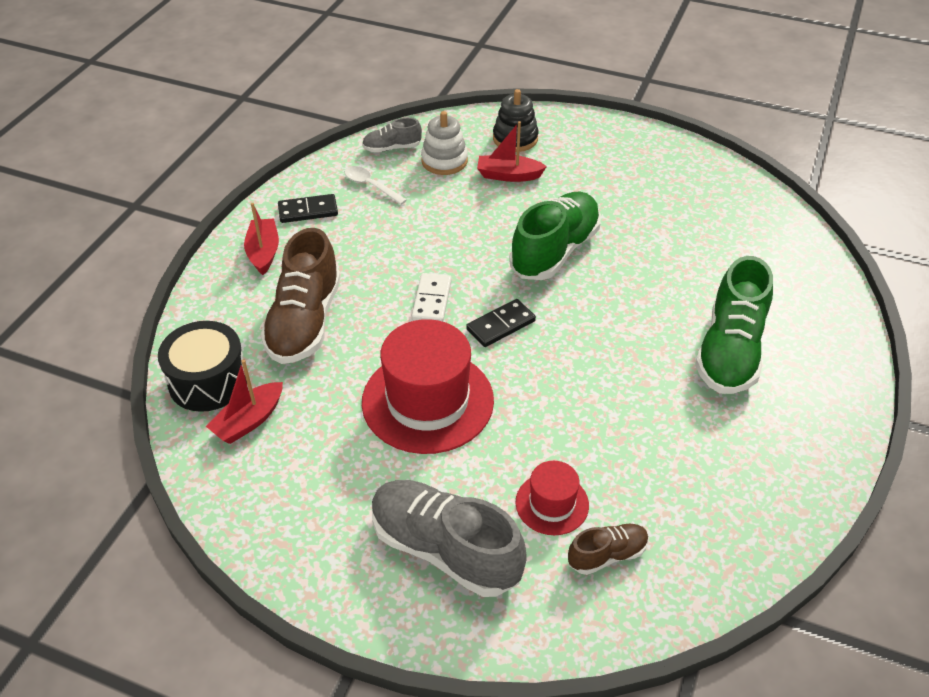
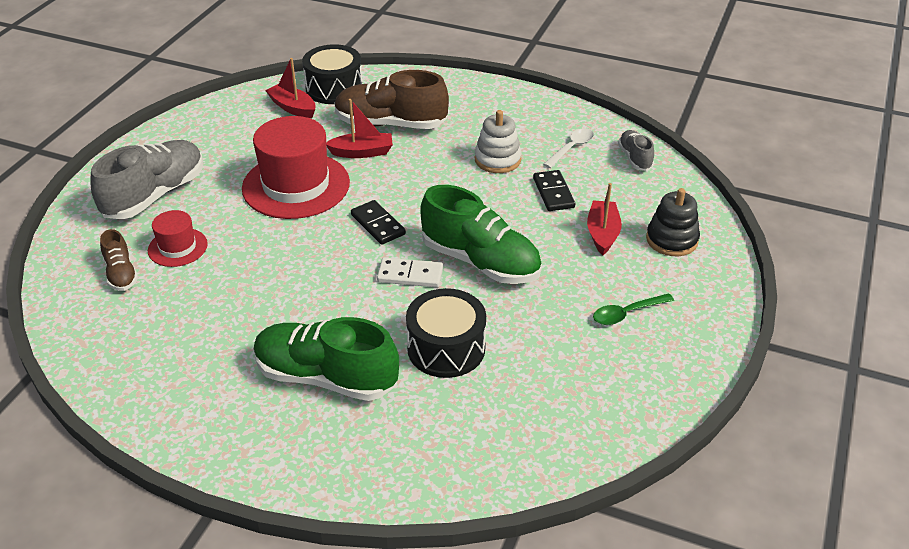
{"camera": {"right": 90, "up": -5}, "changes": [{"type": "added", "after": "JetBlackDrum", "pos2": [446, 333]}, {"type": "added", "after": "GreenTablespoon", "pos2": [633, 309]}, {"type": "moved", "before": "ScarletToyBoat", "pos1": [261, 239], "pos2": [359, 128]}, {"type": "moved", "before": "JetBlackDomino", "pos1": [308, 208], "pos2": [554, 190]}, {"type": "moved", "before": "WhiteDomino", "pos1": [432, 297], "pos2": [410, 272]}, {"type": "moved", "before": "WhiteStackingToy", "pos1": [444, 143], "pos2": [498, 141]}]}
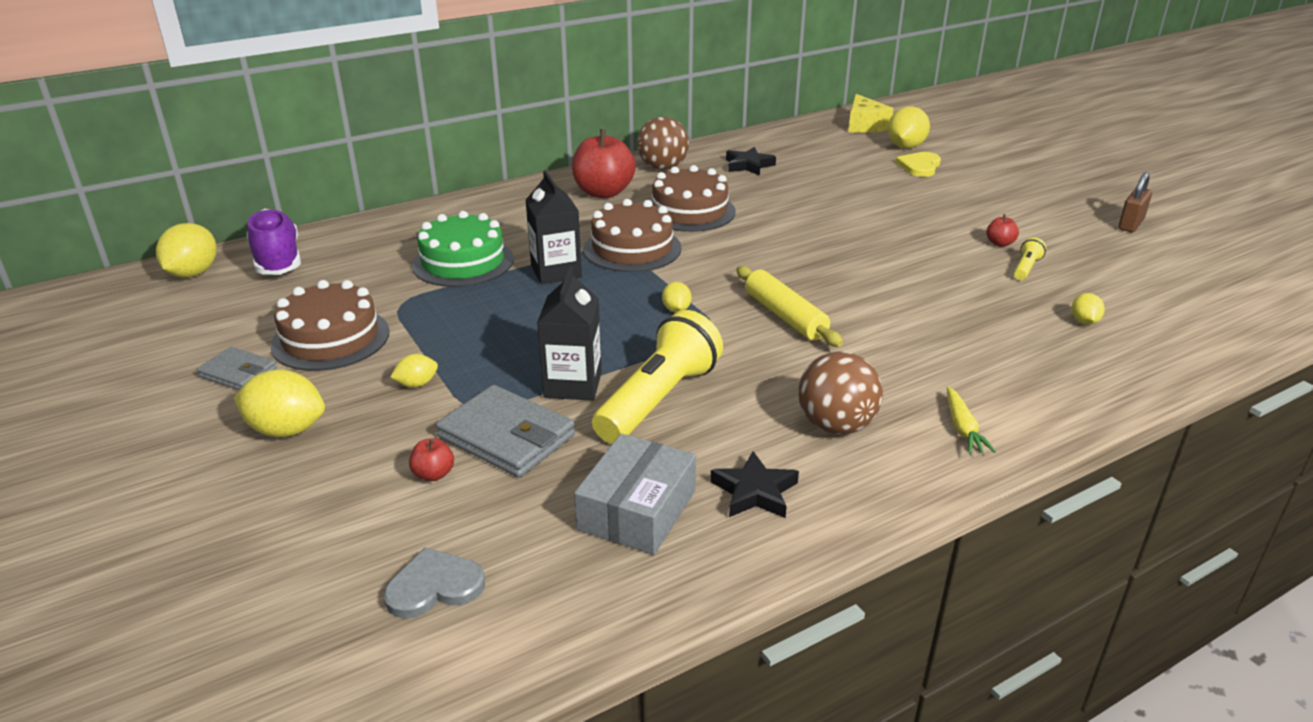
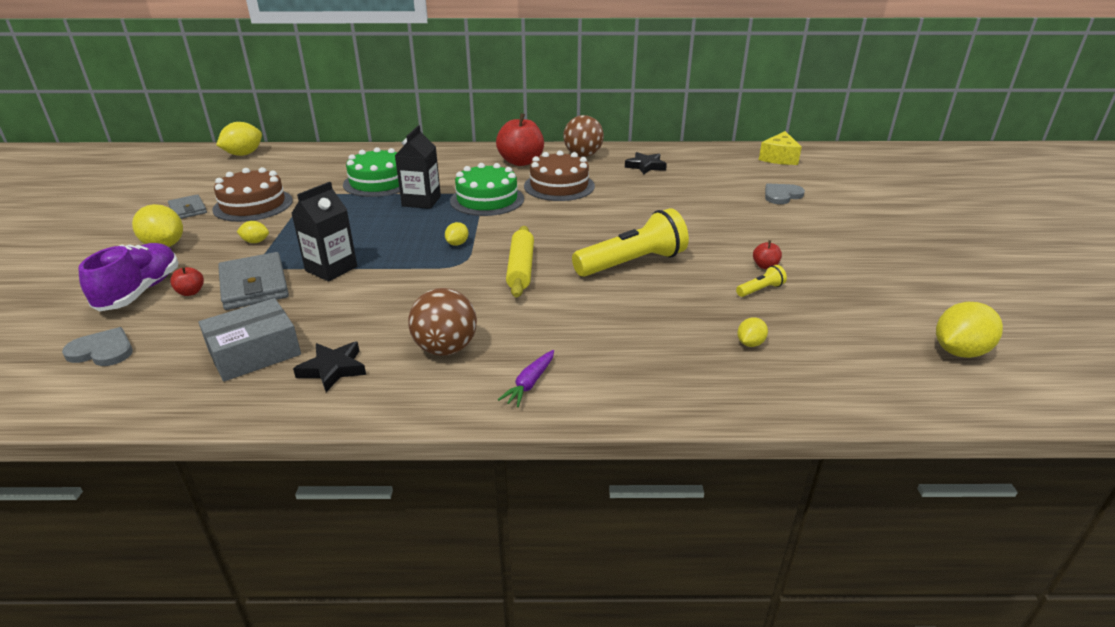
{"camera": {"right": 30, "up": 0}, "changes": [{"type": "removed", "before": "DarkBrownSmallLock", "pos1": [1135, 202]}, {"type": "moved", "before": "PurpleSneaker", "pos1": [274, 242], "pos2": [128, 277]}, {"type": "moved", "before": "GoldenFlashlight", "pos1": [657, 377], "pos2": [630, 242]}, {"type": "moved", "before": "GoldenLemon", "pos1": [909, 127], "pos2": [969, 330]}, {"type": "recoloured", "before": "DarkBrownGateau", "after": "GreenGateau", "pos1": [632, 235], "pos2": [487, 189]}, {"type": "recoloured", "before": "GoldenLoveHeart", "after": "AshGreyLoveHeart", "pos1": [918, 164], "pos2": [785, 193]}, {"type": "recoloured", "before": "GoldenCarrot", "after": "PurpleCarrot", "pos1": [971, 420], "pos2": [526, 378]}]}
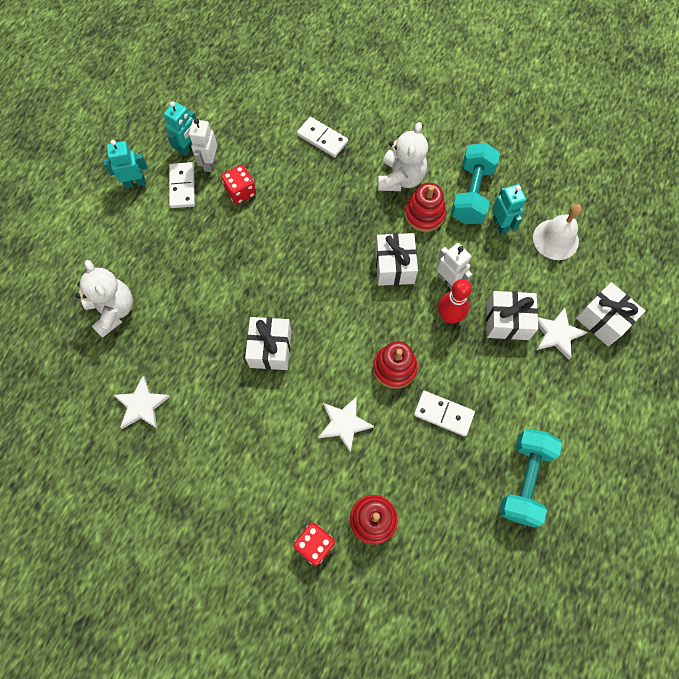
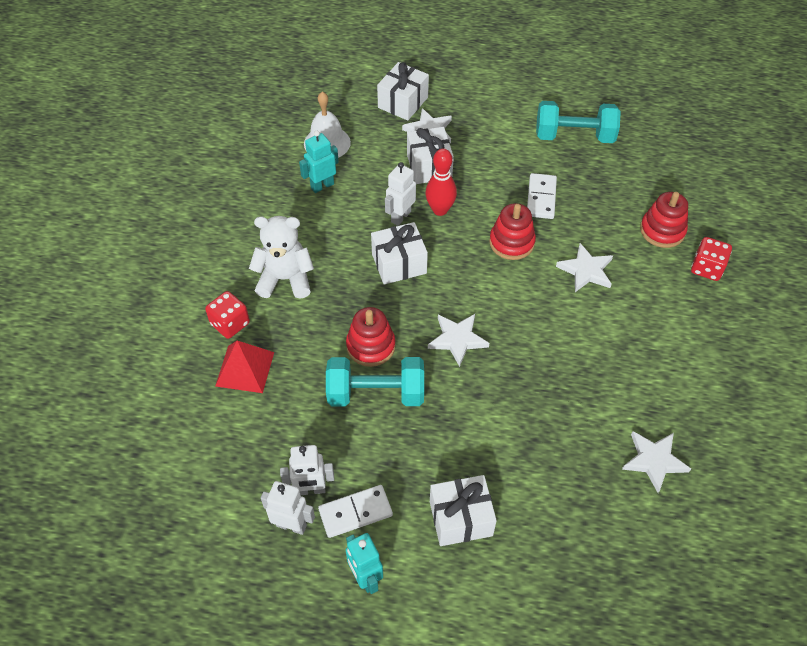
{"camera": {"right": -105, "up": -15}, "changes": [{"type": "removed", "before": "WhiteTeddyBear", "pos1": [104, 299]}, {"type": "added", "after": "WhiteStarShape", "pos2": [458, 340]}, {"type": "moved", "before": "ScarletDice", "pos1": [238, 184], "pos2": [227, 315]}, {"type": "moved", "before": "WhiteGift", "pos1": [268, 343], "pos2": [463, 510]}, {"type": "moved", "before": "ScarletStackingToy", "pos1": [425, 207], "pos2": [371, 337]}, {"type": "moved", "before": "TurquoiseFreeWeight", "pos1": [475, 183], "pos2": [375, 381]}, {"type": "replaced", "before": "WhiteDomino", "after": "ScarletPyramidShape", "pos1": [322, 137], "pos2": [244, 367]}, {"type": "recoloured", "before": "TurquoiseRobotFigure", "after": "WhiteRobotFigure", "pos1": [180, 128], "pos2": [288, 508]}]}
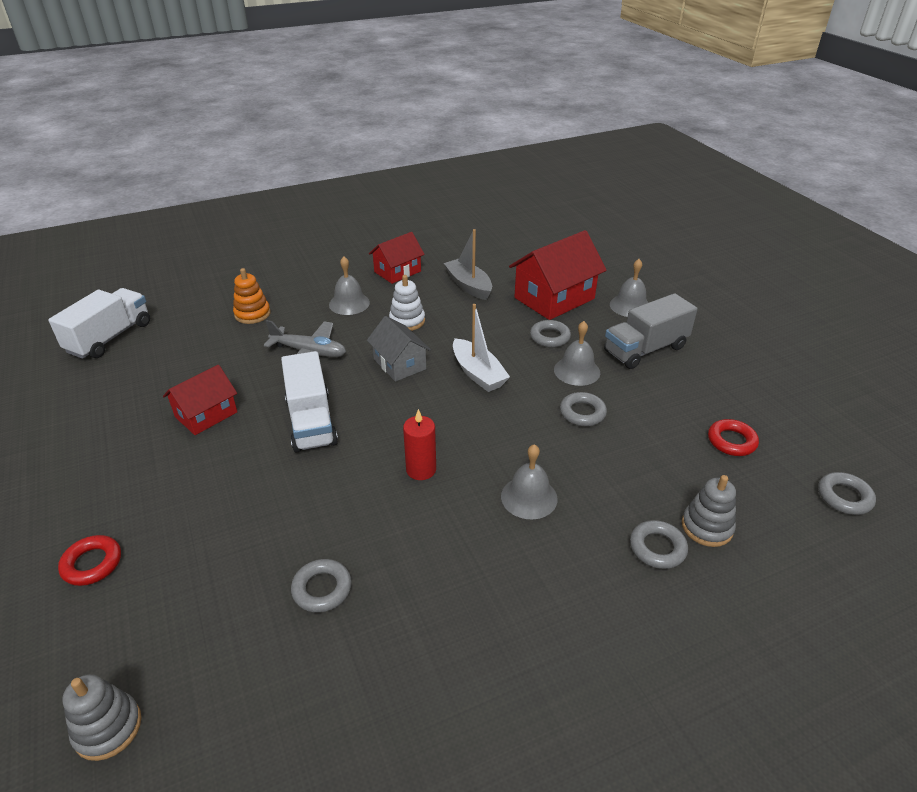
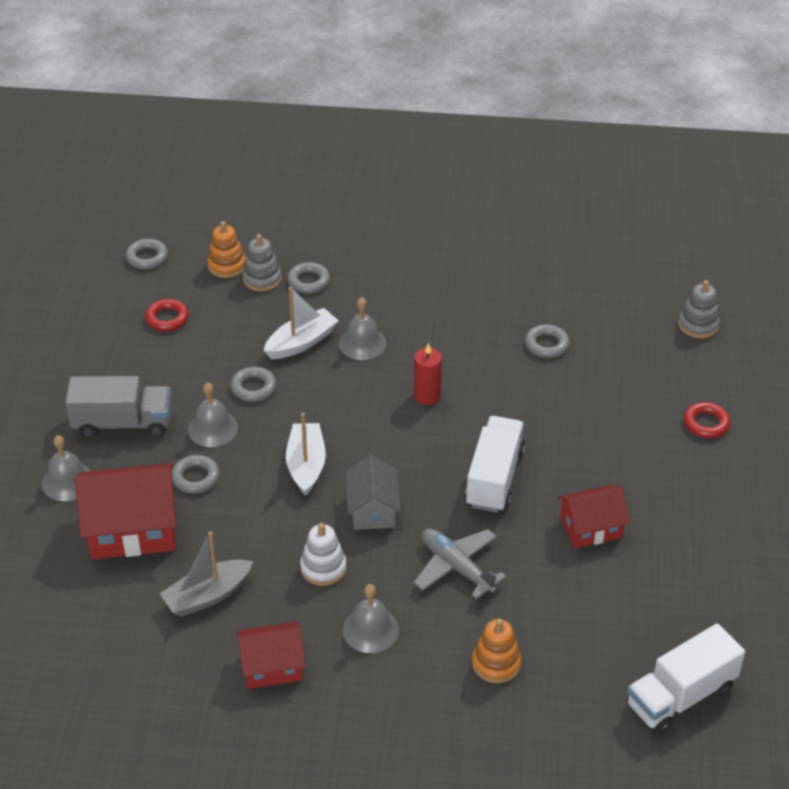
{"camera": {"right": -150, "up": 5}, "changes": [{"type": "added", "after": "OrangeStackingToy", "pos2": [226, 249]}, {"type": "added", "after": "WhiteToyBoat", "pos2": [301, 323]}, {"type": "turned", "before": "AshGreyToyBoat", "pos1": [468, 264], "pos2": [206, 574], "turn": 60}]}
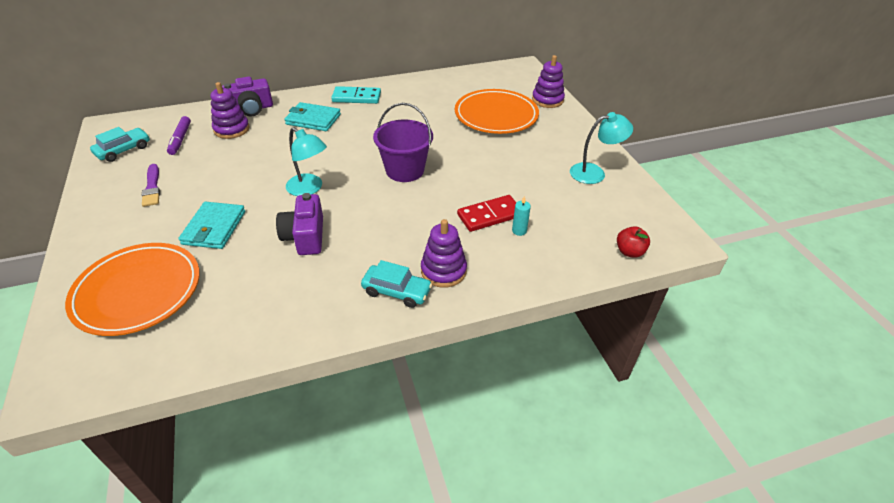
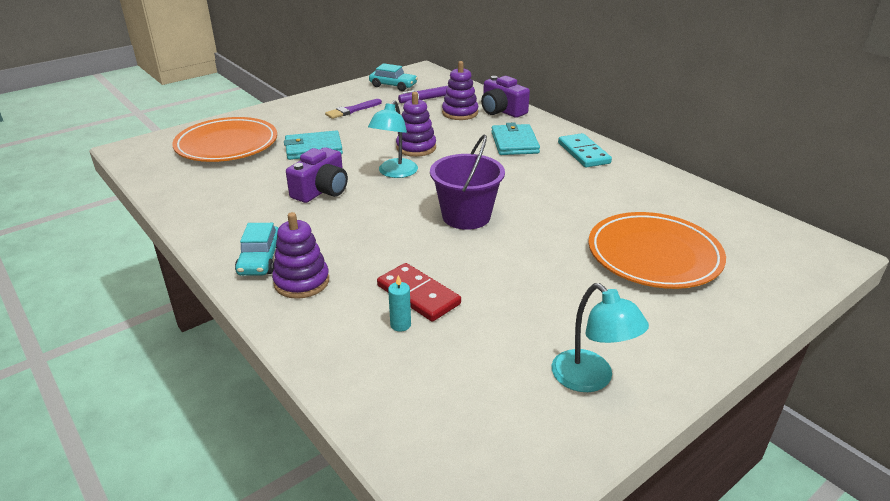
{"camera": {"right": 70, "up": -10}, "changes": [{"type": "removed", "before": "ScarletApple", "pos1": [633, 242]}, {"type": "moved", "before": "PurpleStackingToy", "pos1": [548, 81], "pos2": [416, 124]}, {"type": "turned", "before": "PurpleCamera", "pos1": [299, 224], "pos2": [317, 175], "turn": 150}]}
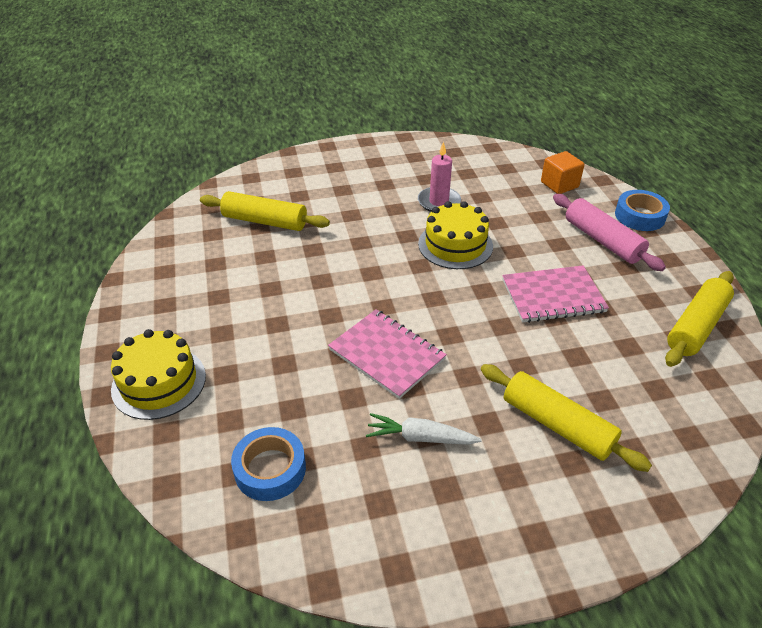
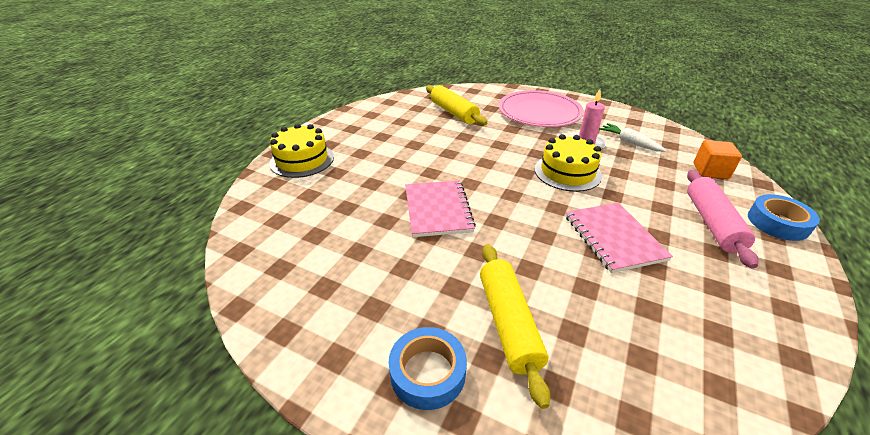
{"camera": {"right": 40, "up": -5}, "changes": [{"type": "removed", "before": "GoldenRollingPin", "pos1": [699, 319]}, {"type": "added", "after": "RosePinkPlate", "pos2": [541, 108]}, {"type": "moved", "before": "CobaltStickyTape", "pos1": [268, 464], "pos2": [428, 368]}, {"type": "moved", "before": "WhiteCarrot", "pos1": [424, 429], "pos2": [632, 137]}, {"type": "turned", "before": "RosePinkNotebook", "pos1": [555, 294], "pos2": [619, 238], "turn": 45}]}
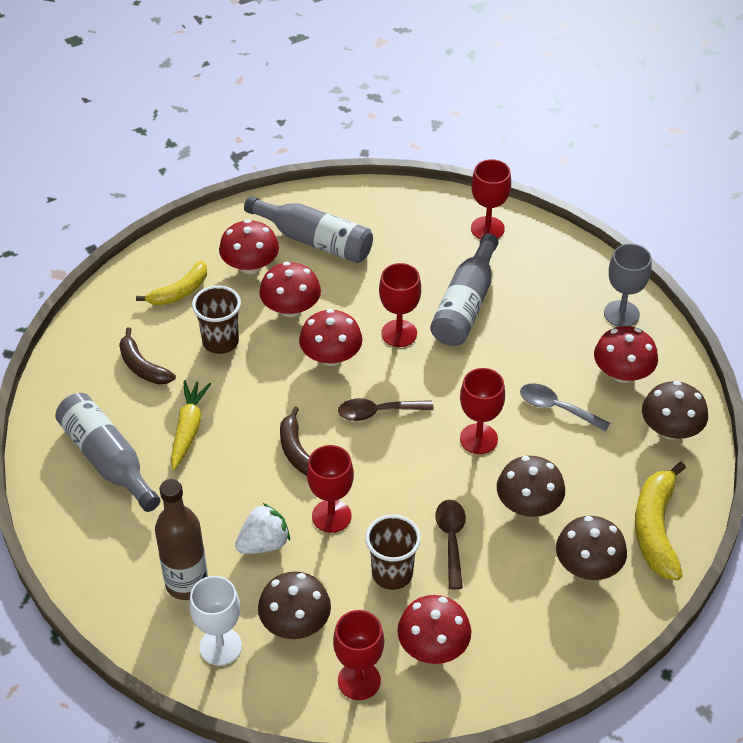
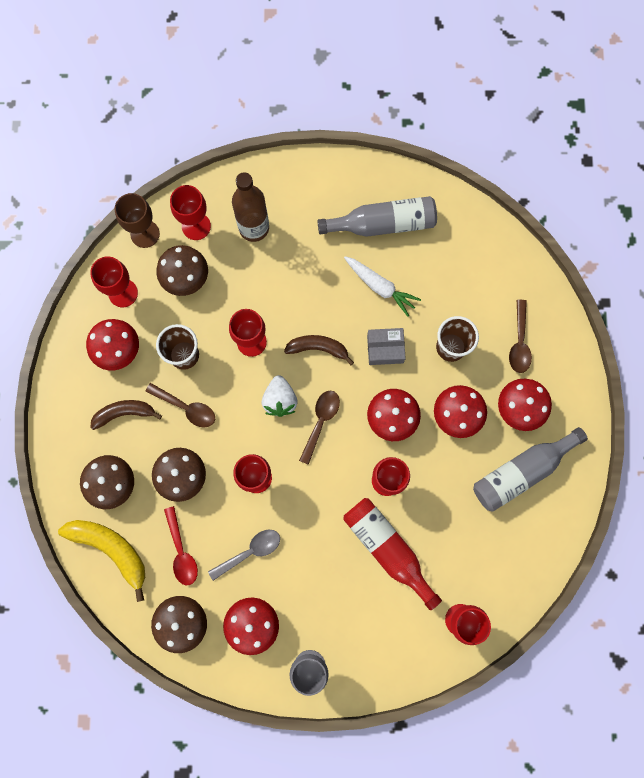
{"camera": {"right": 120, "up": 30}, "changes": [{"type": "added", "after": "DarkBrownChalice", "pos2": [137, 220]}, {"type": "added", "after": "ScarletTablespoon", "pos2": [181, 545]}, {"type": "added", "after": "AshGreyPackage", "pos2": [386, 346]}, {"type": "moved", "before": "DarkBrownToyBanana", "pos1": [147, 355], "pos2": [126, 415]}, {"type": "moved", "before": "WhiteBerry", "pos1": [262, 528], "pos2": [280, 396]}, {"type": "replaced", "before": "GoldenToyBanana", "after": "DarkBrownTablespoon", "pos1": [171, 283], "pos2": [520, 336]}, {"type": "recoloured", "before": "GoldenCarrot", "after": "WhiteCarrot", "pos1": [191, 425], "pos2": [382, 286]}, {"type": "recoloured", "before": "WhiteChalice", "after": "ScarletChalice", "pos1": [215, 621], "pos2": [190, 212]}, {"type": "recoloured", "before": "AshGreyFlask", "after": "ScarletFlask", "pos1": [464, 290], "pos2": [392, 554]}]}
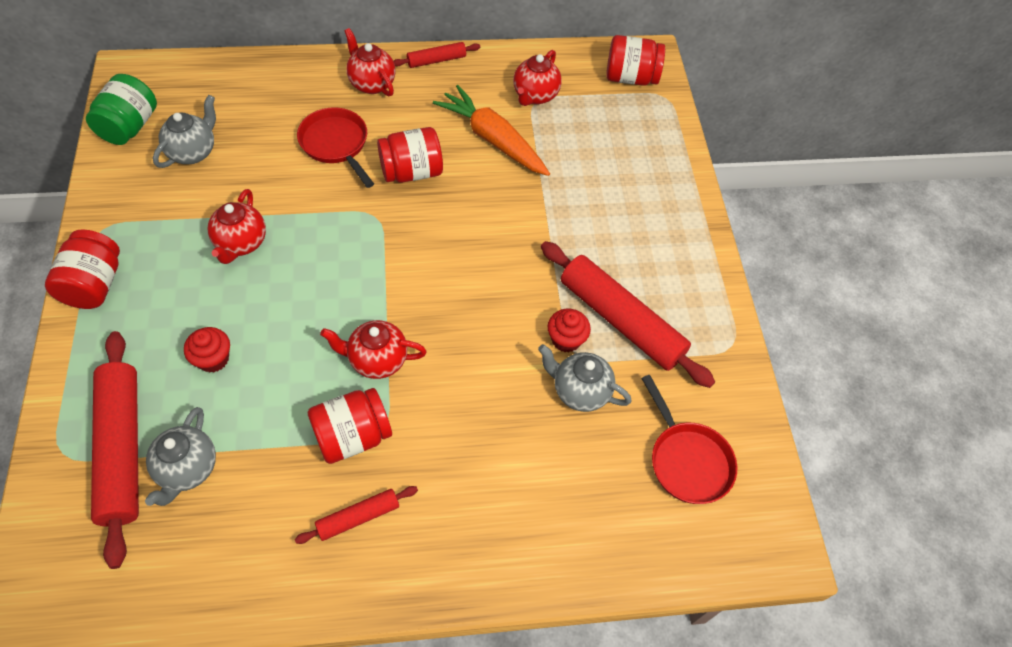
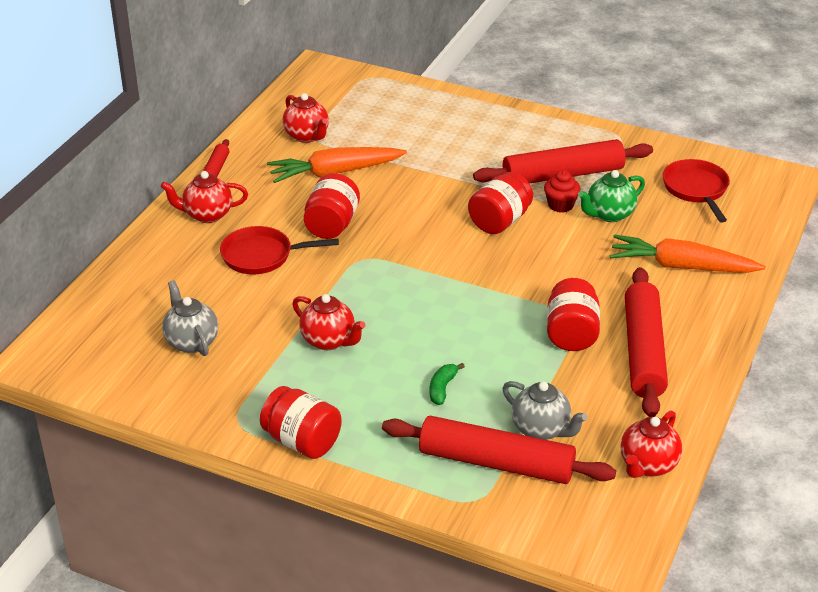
{"camera": {"right": -55, "up": -20}, "changes": [{"type": "removed", "before": "GreenPreserveJar", "pos1": [121, 109]}, {"type": "added", "after": "OrangeCarrot", "pos2": [688, 253]}, {"type": "moved", "before": "ScarletTeapot", "pos1": [373, 349], "pos2": [651, 444]}, {"type": "moved", "before": "ScarletPreserveJar", "pos1": [635, 60], "pos2": [500, 203]}, {"type": "replaced", "before": "ScarletCupcake", "after": "GreenToyBanana", "pos1": [207, 350], "pos2": [447, 384]}, {"type": "recoloured", "before": "AshGreyTeapot", "after": "GreenTeapot", "pos1": [585, 378], "pos2": [611, 196]}, {"type": "turned", "before": "ScarletSkillet", "pos1": [689, 439], "pos2": [696, 191], "turn": -105}, {"type": "resized", "before": "ScarletRollingPin", "pos1": [356, 515], "pos2": [646, 342], "scale": 2.01}]}
